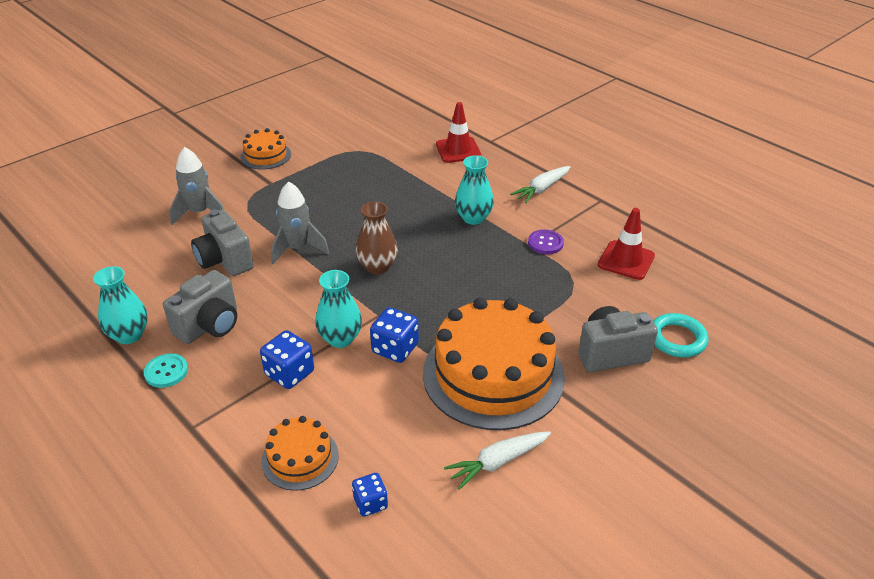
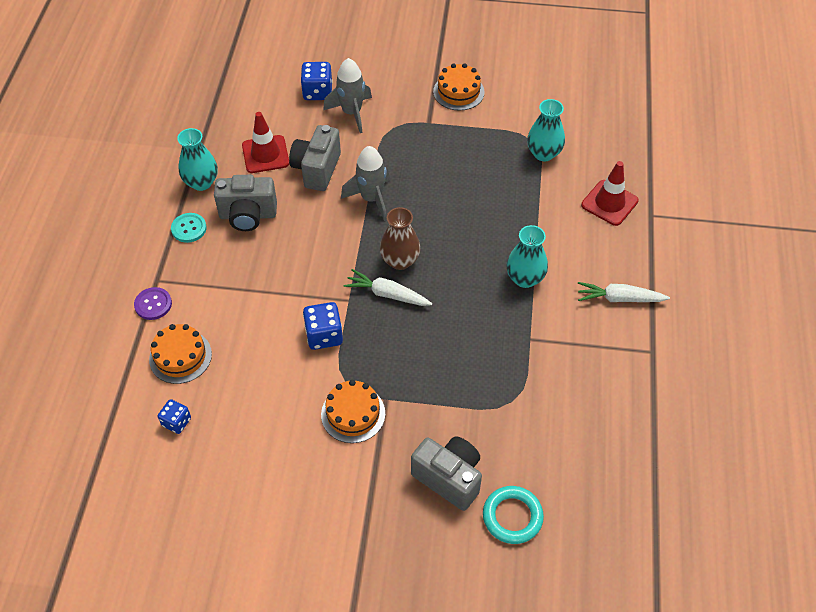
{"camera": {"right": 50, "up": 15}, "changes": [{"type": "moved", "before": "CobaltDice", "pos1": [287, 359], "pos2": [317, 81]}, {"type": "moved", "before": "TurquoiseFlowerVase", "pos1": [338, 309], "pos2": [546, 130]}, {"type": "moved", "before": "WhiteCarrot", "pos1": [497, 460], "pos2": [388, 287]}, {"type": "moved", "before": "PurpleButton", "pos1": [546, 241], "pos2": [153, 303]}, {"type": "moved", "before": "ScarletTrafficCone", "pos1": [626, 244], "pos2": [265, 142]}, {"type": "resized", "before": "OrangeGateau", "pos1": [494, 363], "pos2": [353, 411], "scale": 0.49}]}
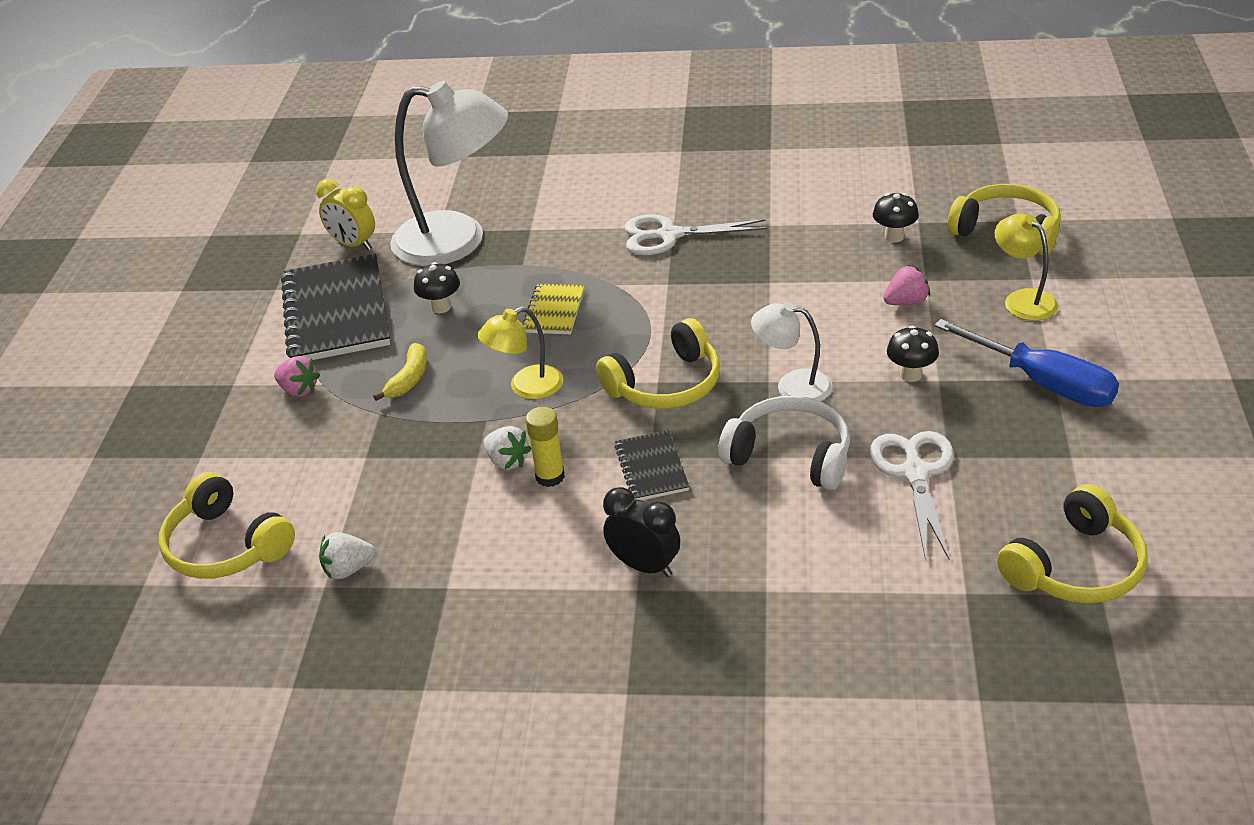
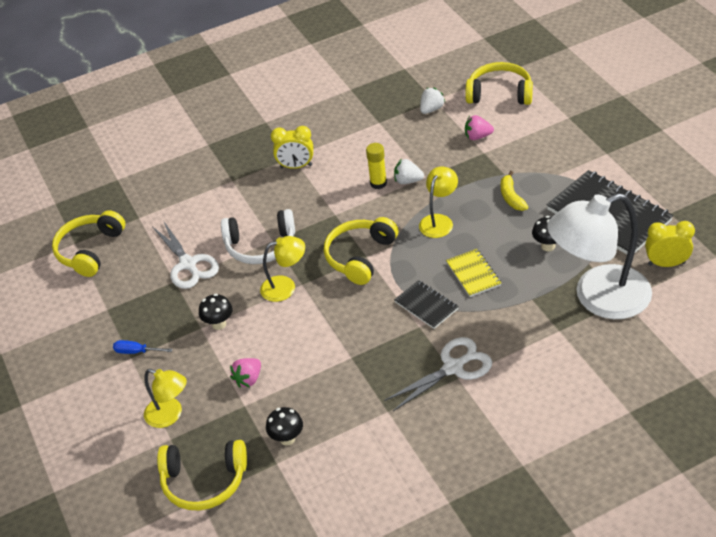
{"camera": {"right": 150, "up": 5}, "changes": [{"type": "moved", "before": "RosePinkBerry", "pos1": [297, 376], "pos2": [479, 127]}, {"type": "moved", "before": "JetBlackNotebook", "pos1": [652, 465], "pos2": [426, 304]}, {"type": "recoloured", "before": "JetBlackClock", "after": "GoldenClock", "pos1": [641, 532], "pos2": [292, 147]}, {"type": "recoloured", "before": "WhiteLamp", "after": "GoldenLamp", "pos1": [791, 351], "pos2": [282, 269]}, {"type": "resized", "before": "CobaltHandScrewdriver", "pos1": [1026, 363], "pos2": [142, 347], "scale": 0.47}]}
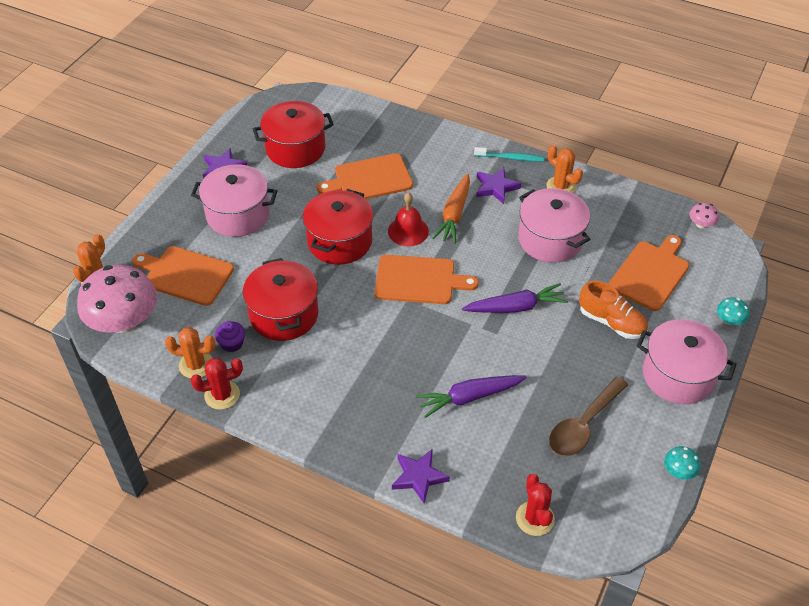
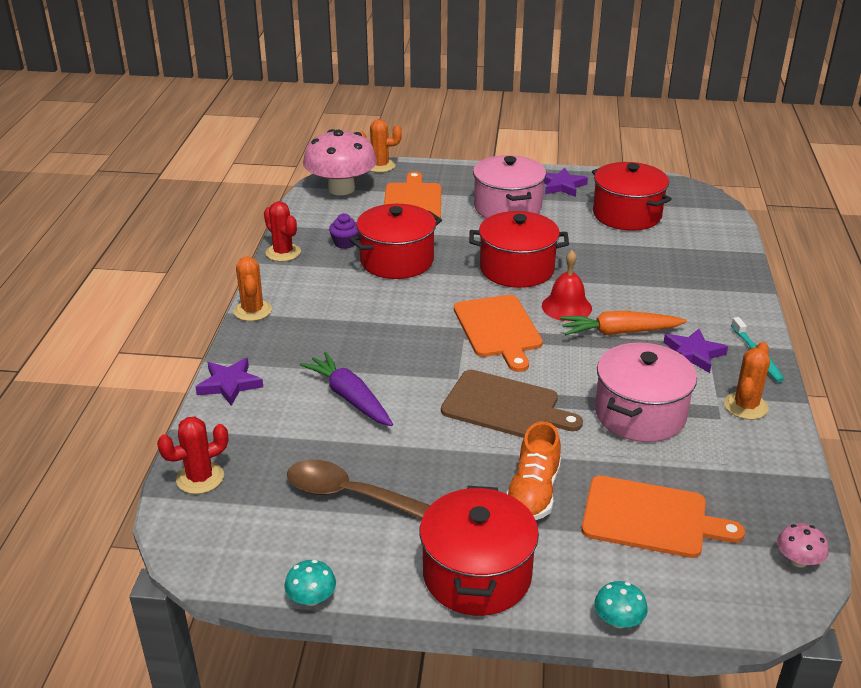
{"camera": {"right": 70, "up": -15}, "changes": [{"type": "removed", "before": "OrangeCuttingBoard", "pos1": [365, 176]}, {"type": "moved", "before": "OrangeSaguaroCactus", "pos1": [190, 352], "pos2": [252, 288]}, {"type": "replaced", "before": "PurpleCarrot", "after": "DarkBrownCuttingBoard", "pos1": [515, 298], "pos2": [512, 404]}, {"type": "recoloured", "before": "RosePinkStockpot", "after": "ScarletStockpot", "pos1": [687, 361], "pos2": [479, 551]}]}
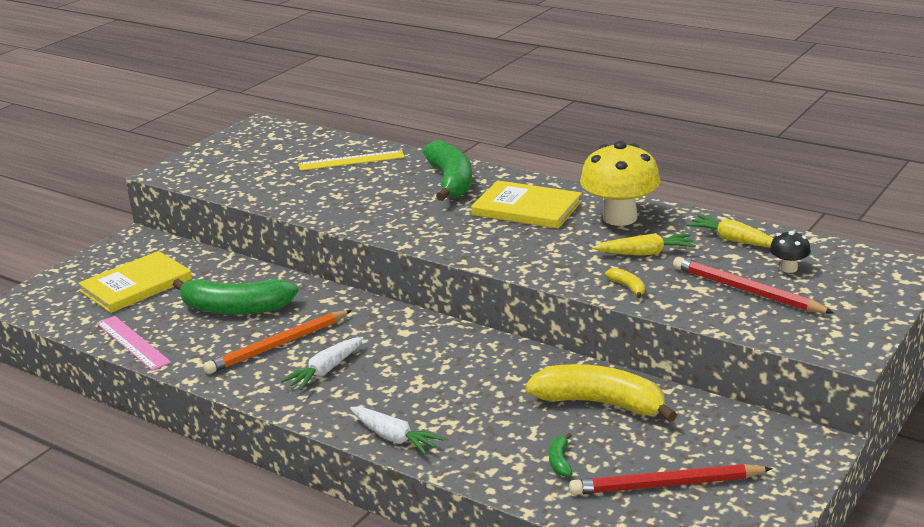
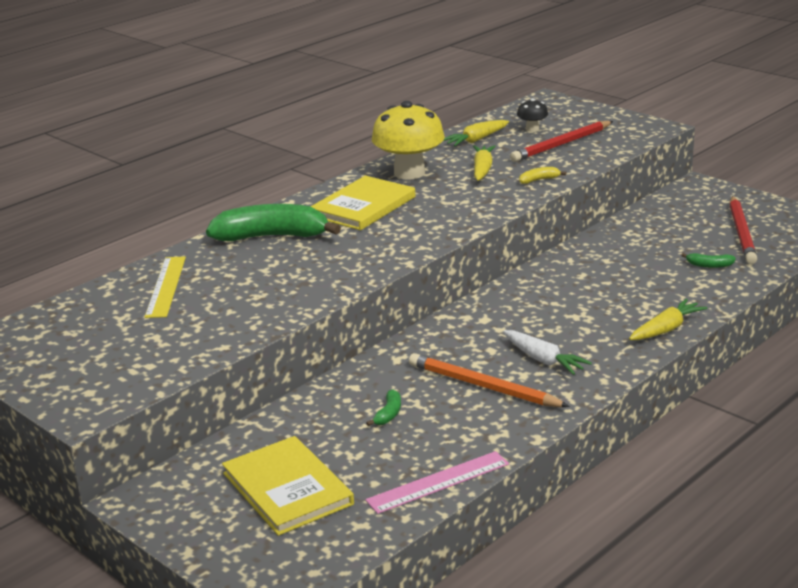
{"camera": {"right": -80, "up": 0}, "changes": [{"type": "removed", "before": "GoldenToyBanana", "pos1": [601, 393]}, {"type": "recoloured", "before": "WhiteCarrot", "after": "GoldenCarrot", "pos1": [397, 431], "pos2": [668, 319]}, {"type": "turned", "before": "OrangeWoodenPencil", "pos1": [277, 342], "pos2": [489, 380], "turn": 150}, {"type": "resized", "before": "GreenToyBanana", "pos1": [236, 297], "pos2": [383, 407], "scale": 0.41}]}
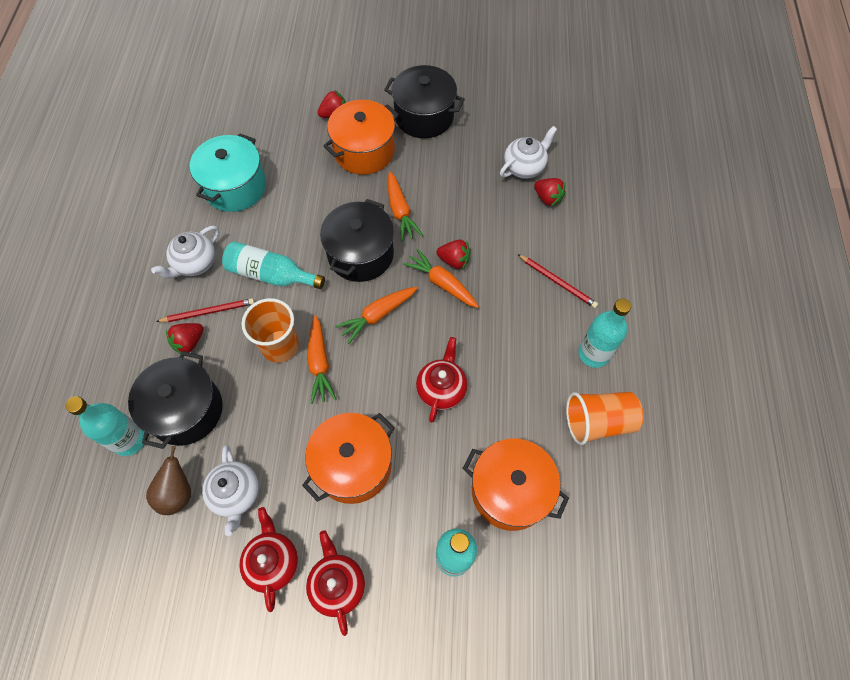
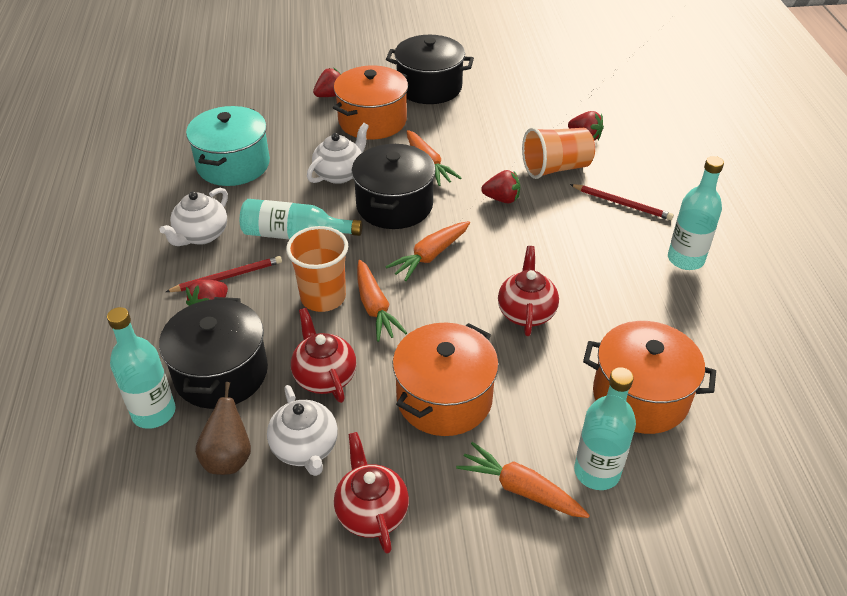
{"camera": {"right": -10, "up": -20}, "changes": [{"type": "moved", "before": "ScarletTeapot", "pos1": [335, 583], "pos2": [323, 355]}, {"type": "moved", "before": "OrangeCarrot", "pos1": [441, 278], "pos2": [523, 480]}, {"type": "moved", "before": "WhiteTeapot", "pos1": [528, 152], "pos2": [338, 153]}, {"type": "moved", "before": "OrangeBeaker", "pos1": [604, 418], "pos2": [558, 153]}]}
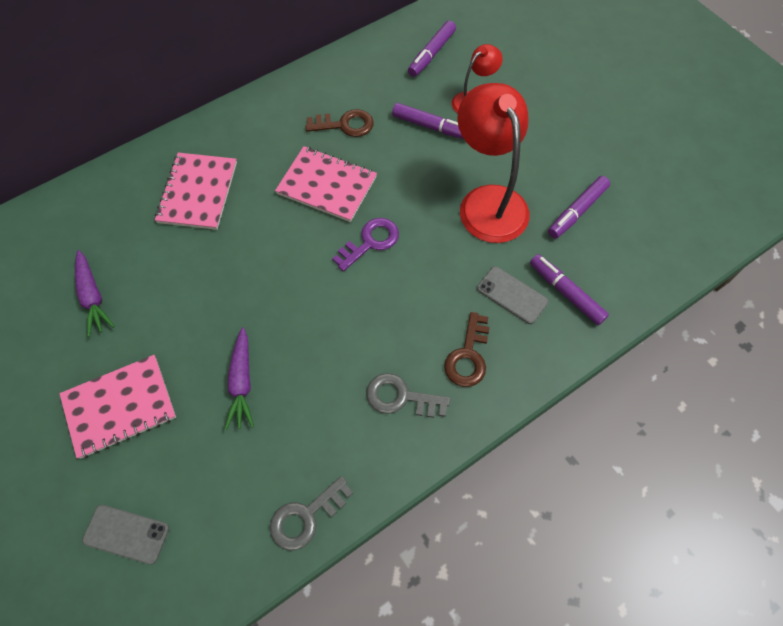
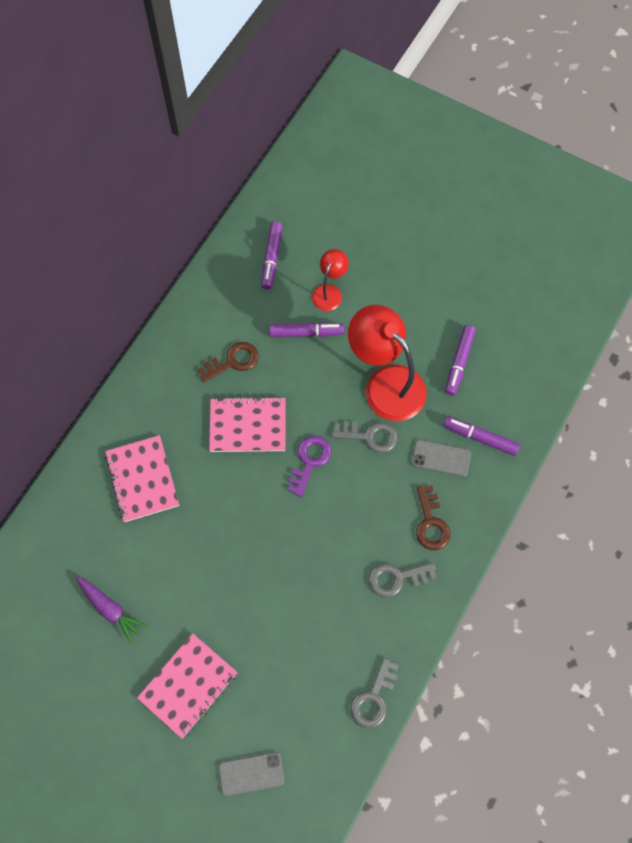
{"camera": {"right": -25, "up": 5}, "changes": [{"type": "removed", "before": "PurpleCarrot", "pos1": [239, 378]}, {"type": "added", "after": "AshGreyDoorKey", "pos2": [365, 437]}]}
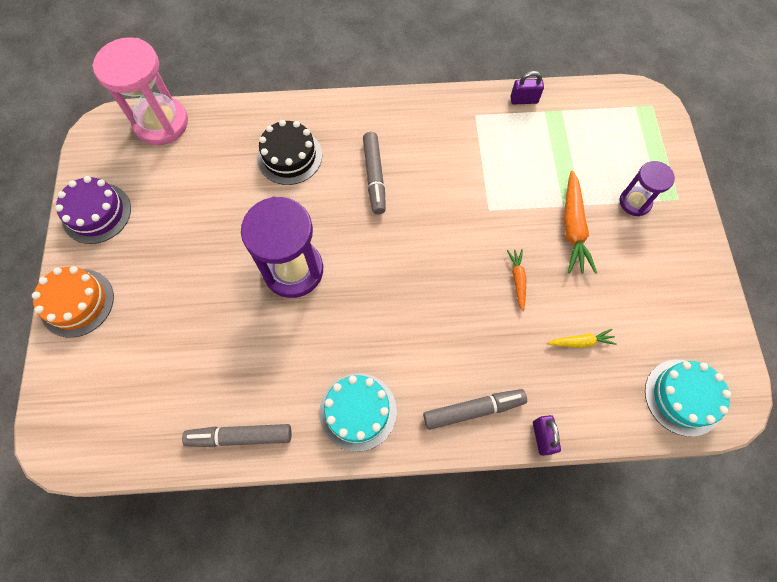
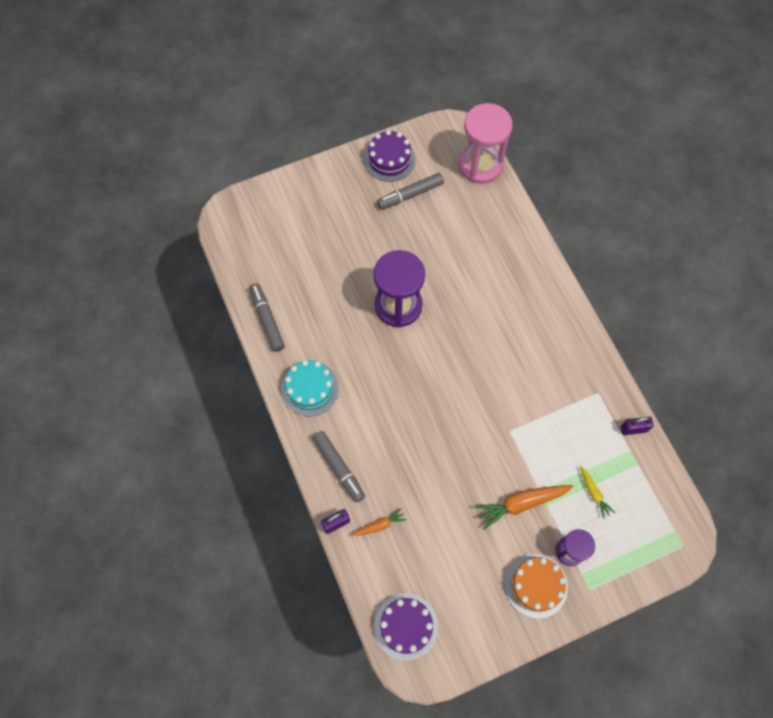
{"camera": {"right": 70, "up": 0}, "changes": [{"type": "removed", "before": "JetBlackGateau", "pos1": [289, 152]}, {"type": "moved", "before": "OrangeGateau", "pos1": [73, 302], "pos2": [536, 586]}, {"type": "moved", "before": "AshGreyMarkerPen", "pos1": [374, 173], "pos2": [410, 191]}, {"type": "moved", "before": "OrangeCarrot", "pos1": [516, 280], "pos2": [379, 522]}, {"type": "moved", "before": "GoldenCarrot", "pos1": [582, 338], "pos2": [597, 492]}, {"type": "recoloured", "before": "TurquoiseGateau", "after": "PurpleGateau", "pos1": [688, 398], "pos2": [406, 627]}, {"type": "turned", "before": "PurpleSmallLock", "pos1": [527, 87], "pos2": [637, 426], "turn": -75}]}
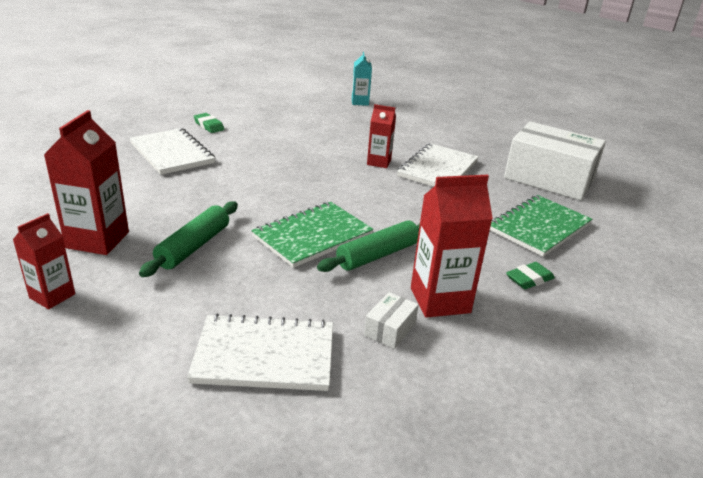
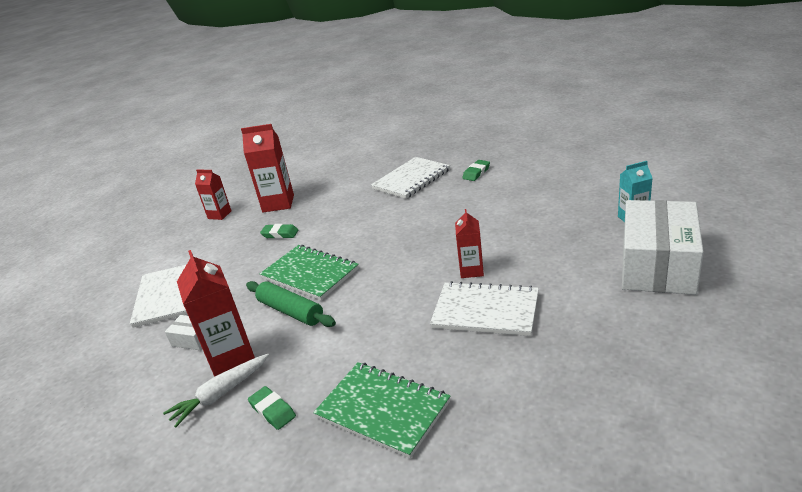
{"camera": {"right": 85, "up": 0}, "changes": [{"type": "added", "after": "WhiteCarrot", "pos2": [216, 391]}, {"type": "moved", "before": "WhitePackage", "pos1": [555, 161], "pos2": [663, 247]}, {"type": "replaced", "before": "GreenRollingPin", "after": "GreenGumEraser", "pos1": [188, 239], "pos2": [279, 231]}]}
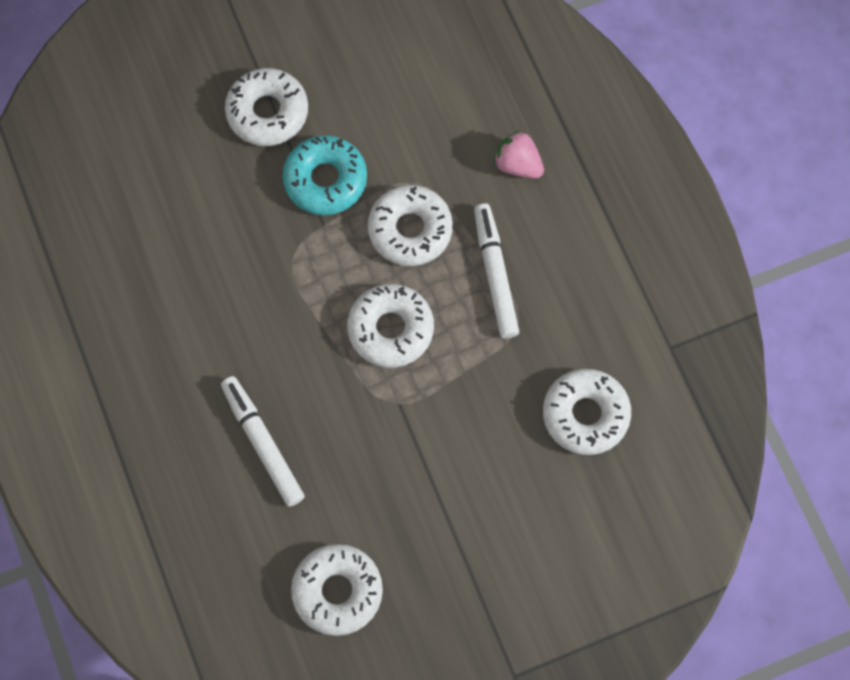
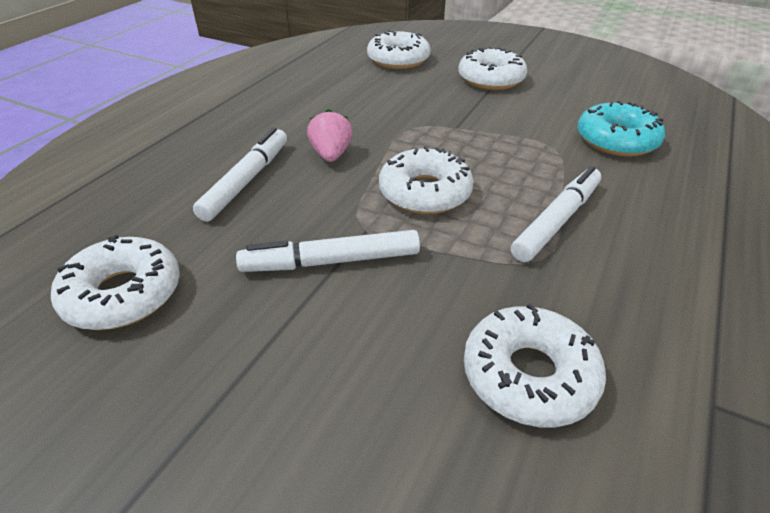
{"camera": {"right": 50, "up": -30}, "changes": [{"type": "added", "after": "WhiteMarkerPen", "pos2": [328, 251]}, {"type": "moved", "before": "TurquoiseDoughnut", "pos1": [325, 175], "pos2": [621, 129]}, {"type": "moved", "before": "WhiteDoughnut", "pos1": [410, 225], "pos2": [398, 49]}, {"type": "moved", "before": "RosePinkBerry", "pos1": [518, 154], "pos2": [330, 135]}]}
